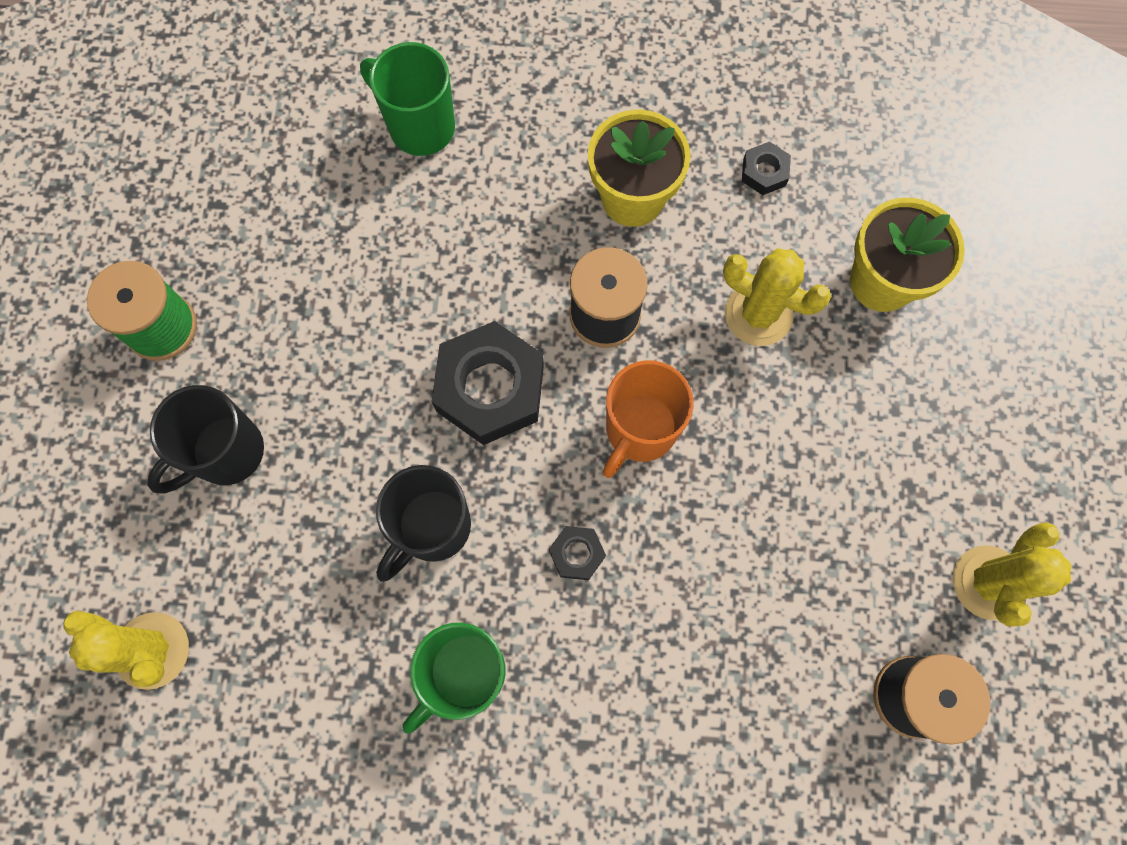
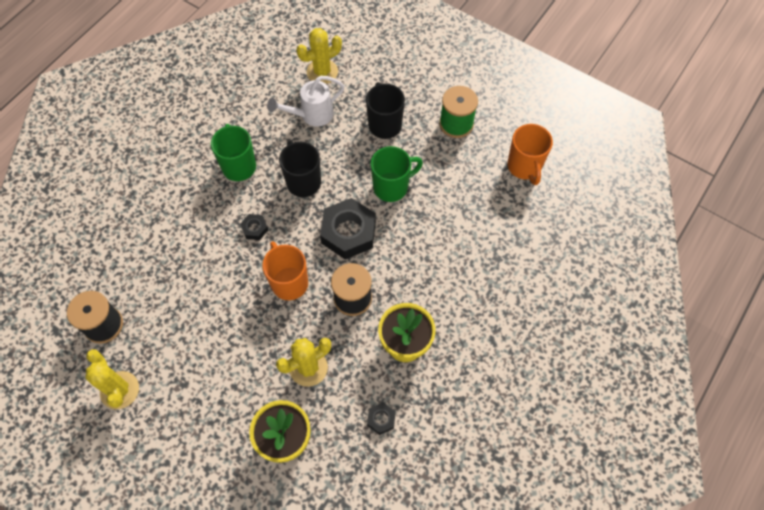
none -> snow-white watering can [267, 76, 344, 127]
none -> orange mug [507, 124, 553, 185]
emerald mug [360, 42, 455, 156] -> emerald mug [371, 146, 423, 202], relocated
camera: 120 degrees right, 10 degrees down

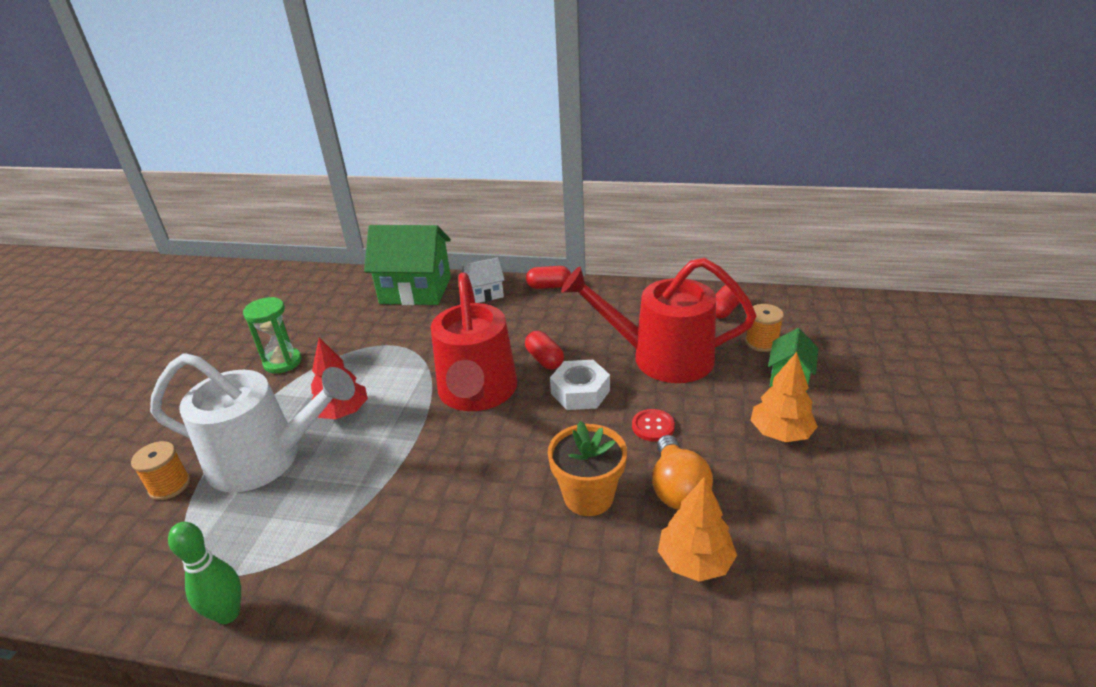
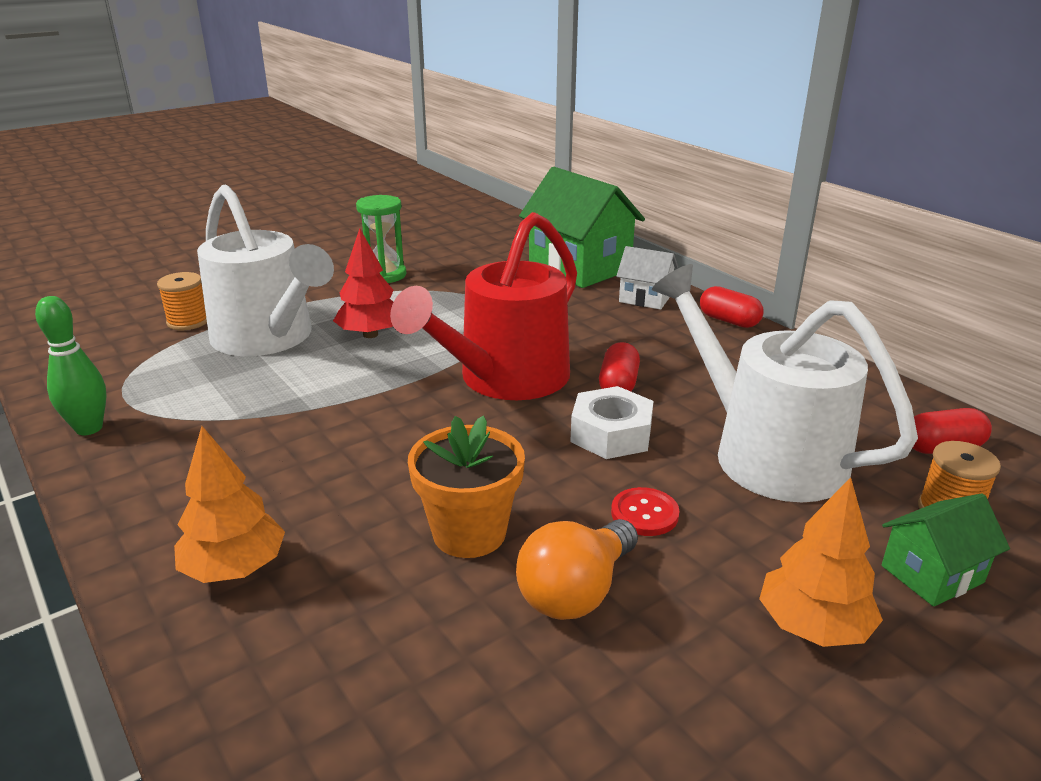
orange toy tree [658, 476, 737, 582] -> orange toy tree [174, 426, 285, 583], relocated
red watering can [561, 258, 756, 383] -> snow-white watering can [652, 264, 918, 502]
camera: 40 degrees right, 5 degrees down

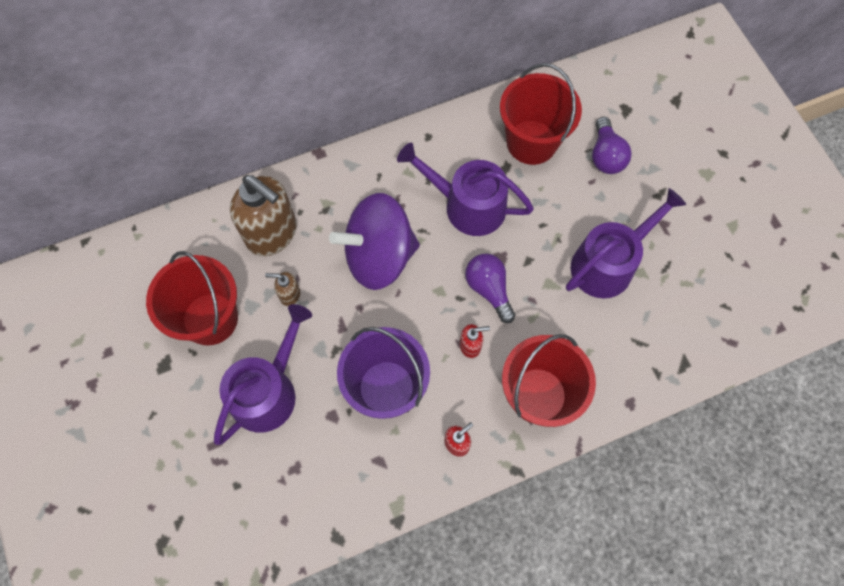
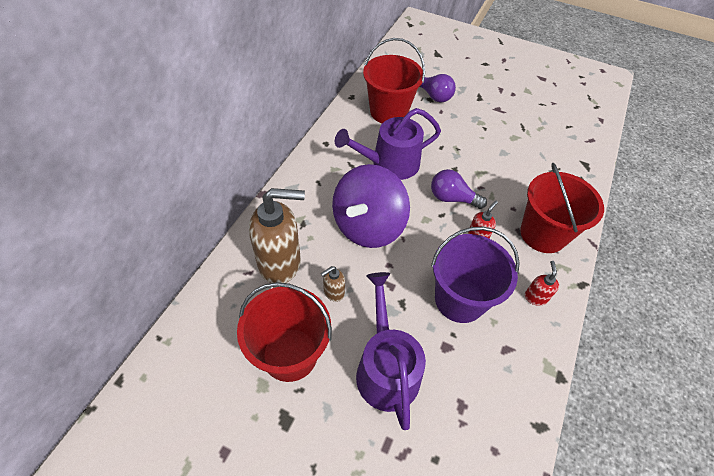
royal purple watering can [566, 188, 686, 298] -> none
camera: 45 degrees left, 15 degrees down

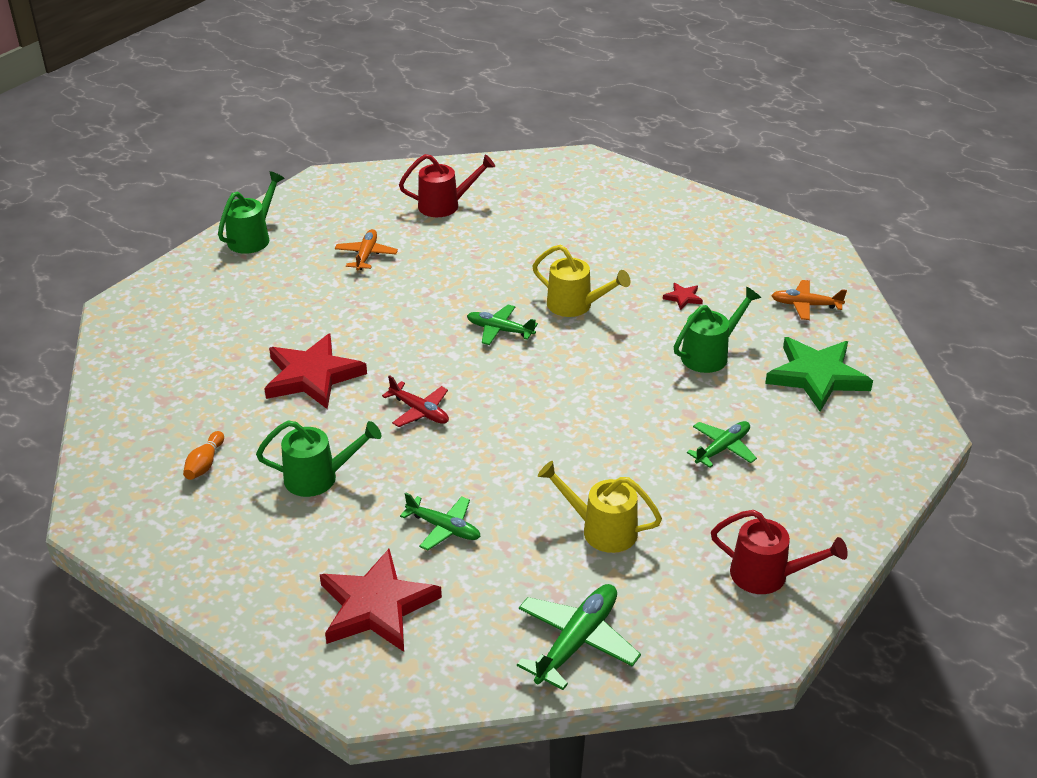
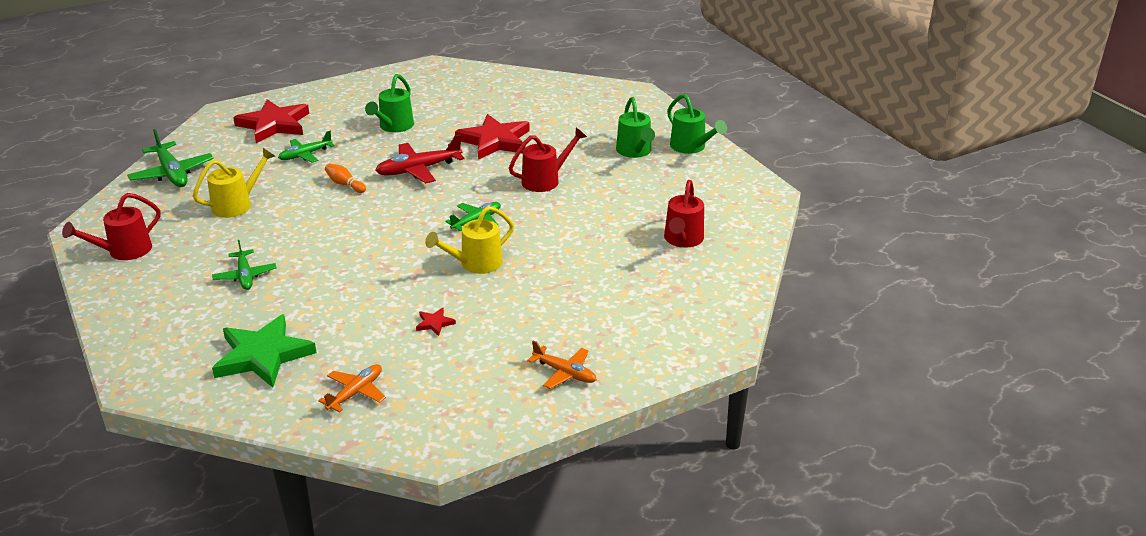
none -> red watering can [509, 128, 587, 192]
orange skittle [183, 431, 224, 480] -> orange skittle [325, 164, 366, 193], relocated
orange toy plane [335, 229, 398, 270] -> orange toy plane [527, 340, 597, 389], relocated
emerald watering can [674, 287, 761, 373] -> emerald watering can [616, 97, 655, 158], relocated
red toy plane [382, 375, 449, 427] -> red toy plane [375, 135, 464, 183], x1.53
camera: 115 degrees right, 5 degrees down

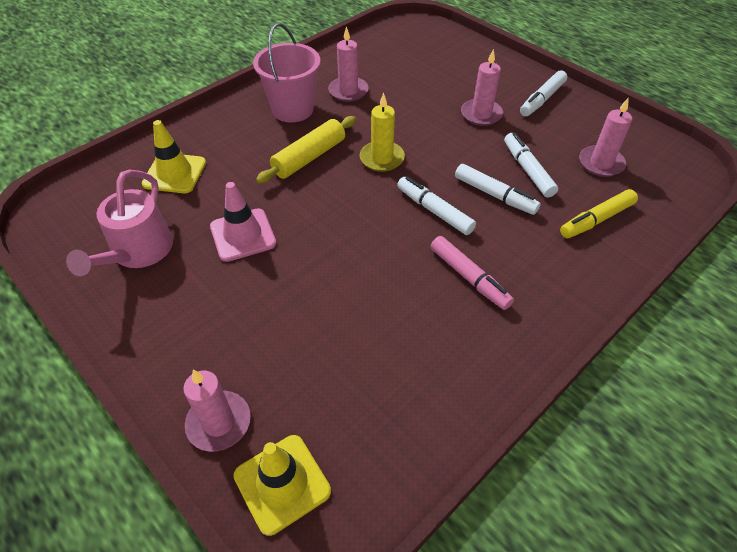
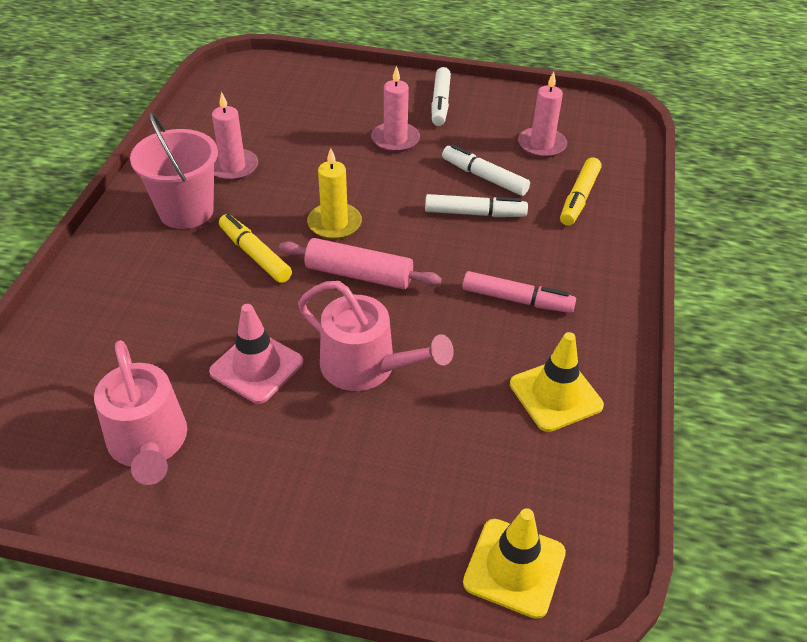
rosy candle [183, 370, 251, 452] -> none
snow-white marker [397, 176, 476, 235] -> none
none -> rosy dough roller [279, 238, 442, 290]
none -> rosy watering can [298, 281, 454, 391]
bright yellow traffic cone [142, 120, 206, 193] -> bright yellow traffic cone [510, 332, 604, 432], relocated
bright yellow dough roller [256, 116, 356, 184] -> bright yellow marker [219, 214, 292, 283]
camera: 35 degrees left, 5 degrees down

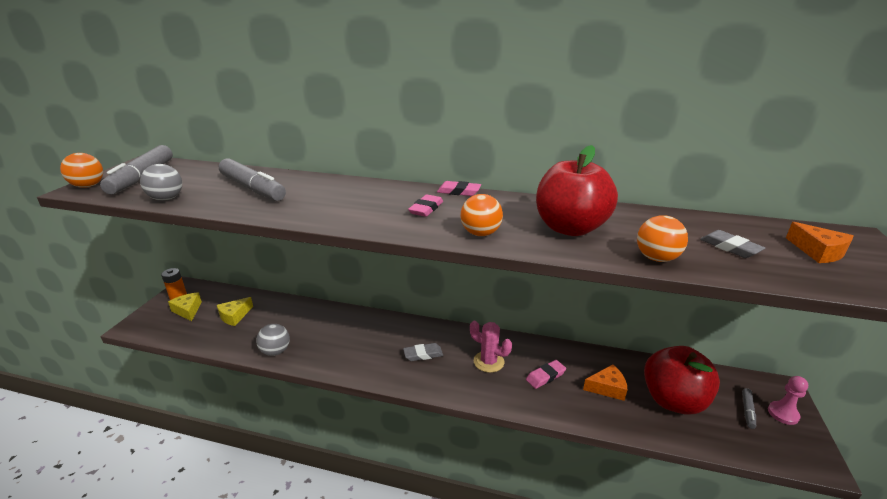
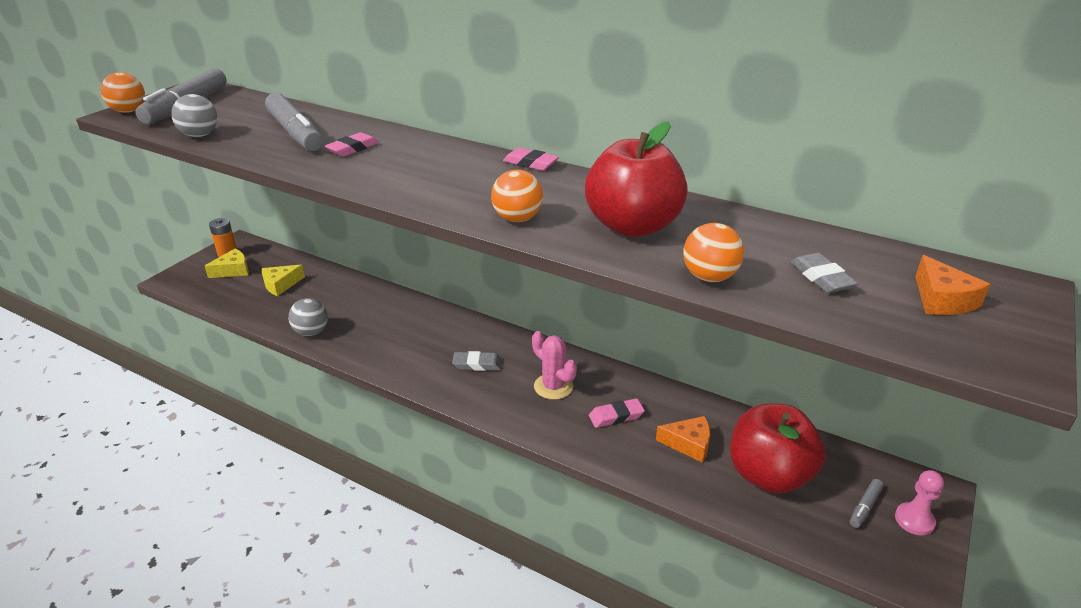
rosy eraser [408, 194, 443, 217] -> rosy eraser [325, 132, 379, 157], relocated
bright yellow piece of cheese [168, 292, 202, 321] -> bright yellow piece of cheese [205, 249, 249, 278], 75 degrees clockwise
camera: 15 degrees right, 5 degrees up

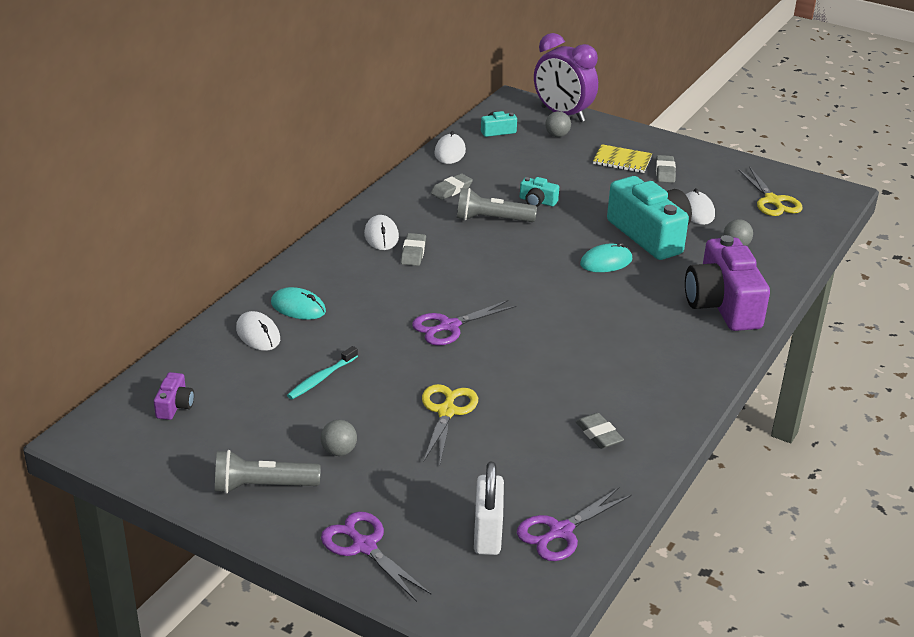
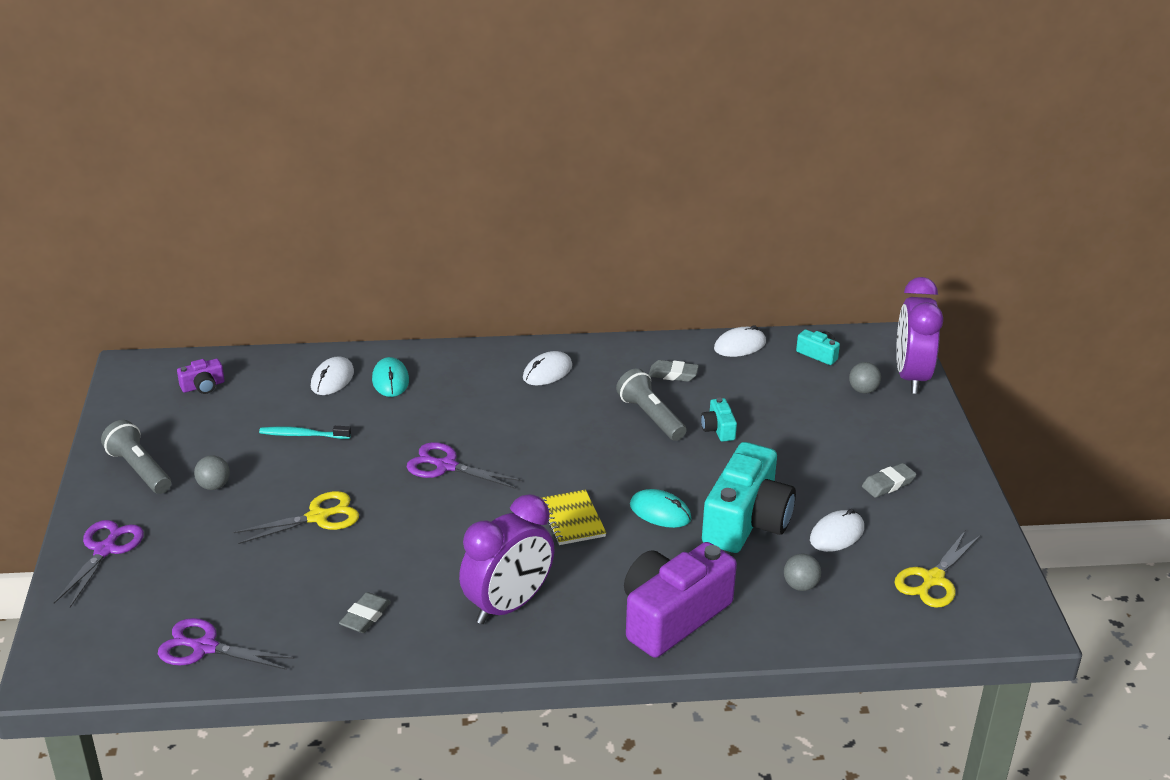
gray eraser [401, 233, 426, 266] -> none
snow-white small lock [474, 461, 504, 555] -> none
none -> royal purple alarm clock [459, 494, 555, 624]
bright yellow notepad [593, 144, 652, 173] -> bright yellow notepad [541, 490, 606, 545], relocated
camera: 55 degrees right, 0 degrees up

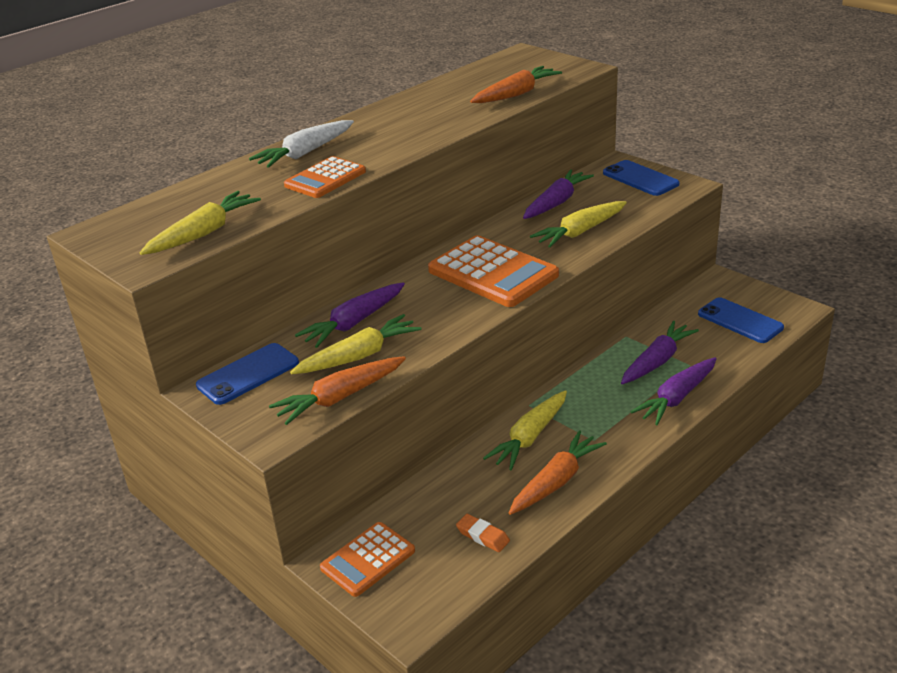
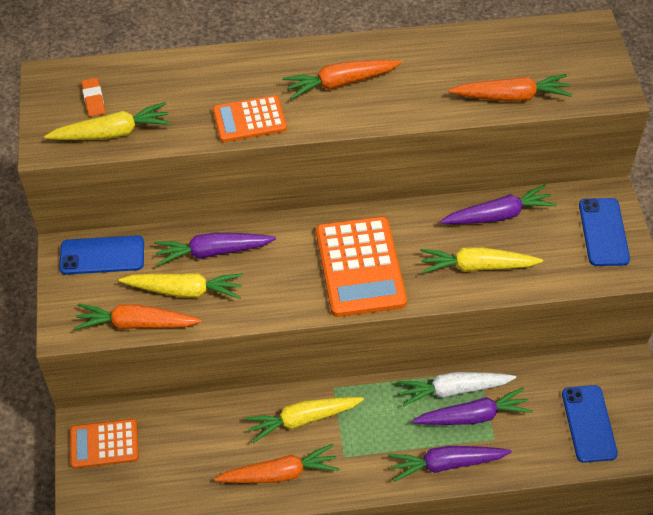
none -> orange root vegetable [282, 60, 402, 99]
snow-white root vegetable [249, 120, 354, 168] -> snow-white root vegetable [397, 372, 516, 406], relocated
orange eraser [456, 514, 510, 552] -> orange eraser [81, 78, 105, 117], relocated
camera: 35 degrees right, 20 degrees up

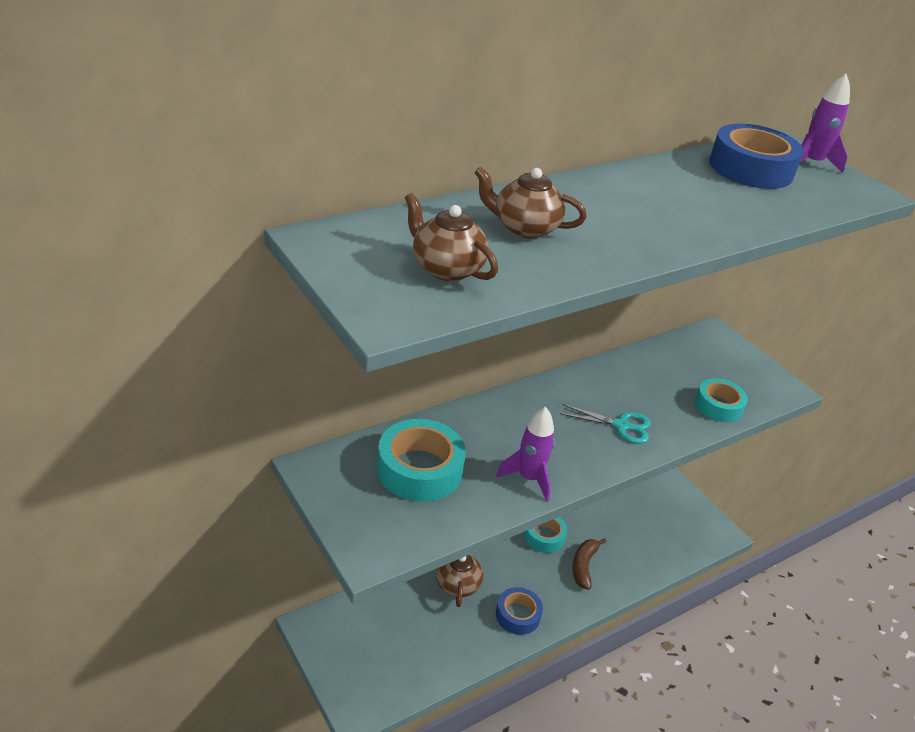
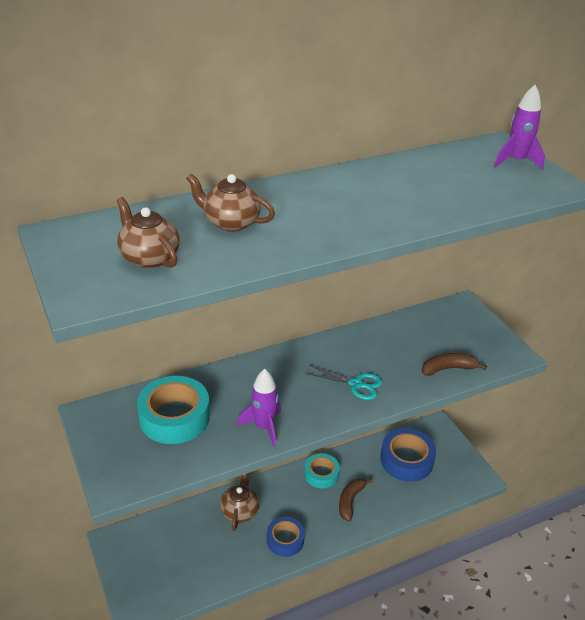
royal blue roll of tape [709, 124, 804, 189] -> royal blue roll of tape [380, 428, 436, 482], relocated
turquoise roll of tape [695, 378, 748, 422] -> russet banana fruit [422, 353, 487, 376]
camera: 10 degrees right, 0 degrees up

